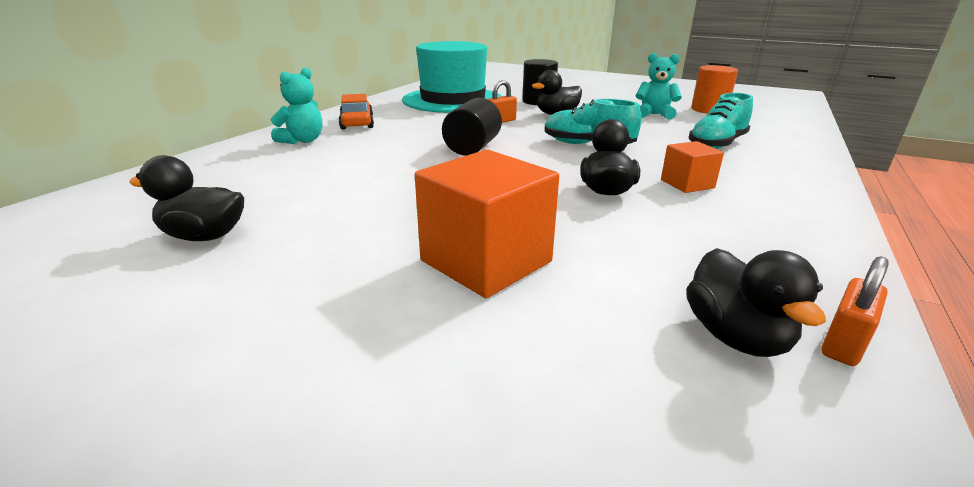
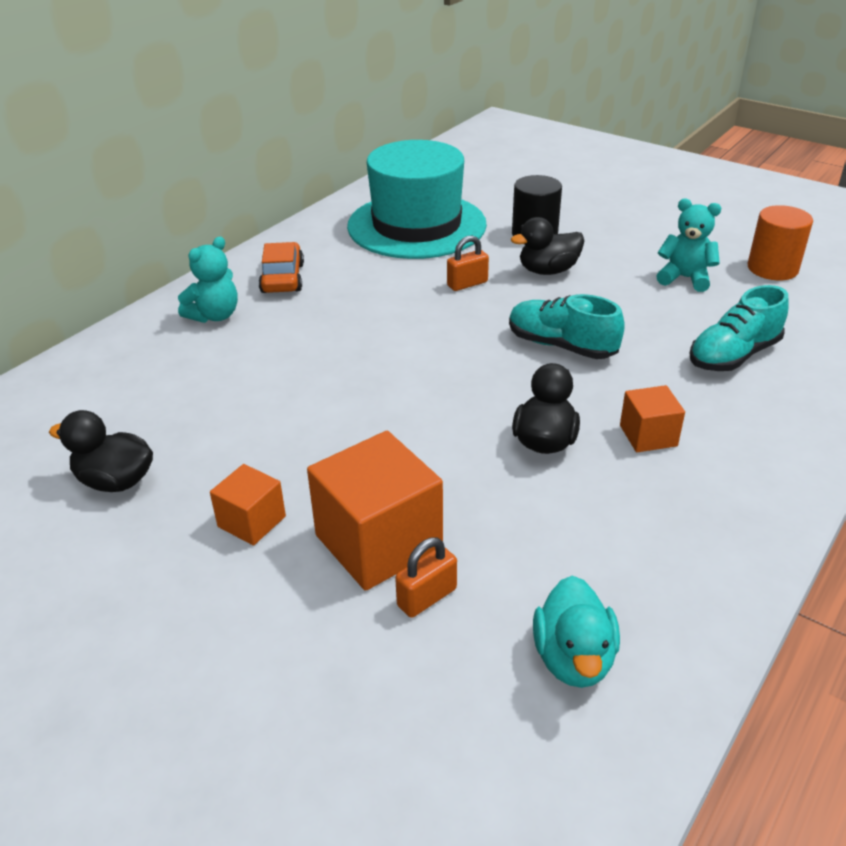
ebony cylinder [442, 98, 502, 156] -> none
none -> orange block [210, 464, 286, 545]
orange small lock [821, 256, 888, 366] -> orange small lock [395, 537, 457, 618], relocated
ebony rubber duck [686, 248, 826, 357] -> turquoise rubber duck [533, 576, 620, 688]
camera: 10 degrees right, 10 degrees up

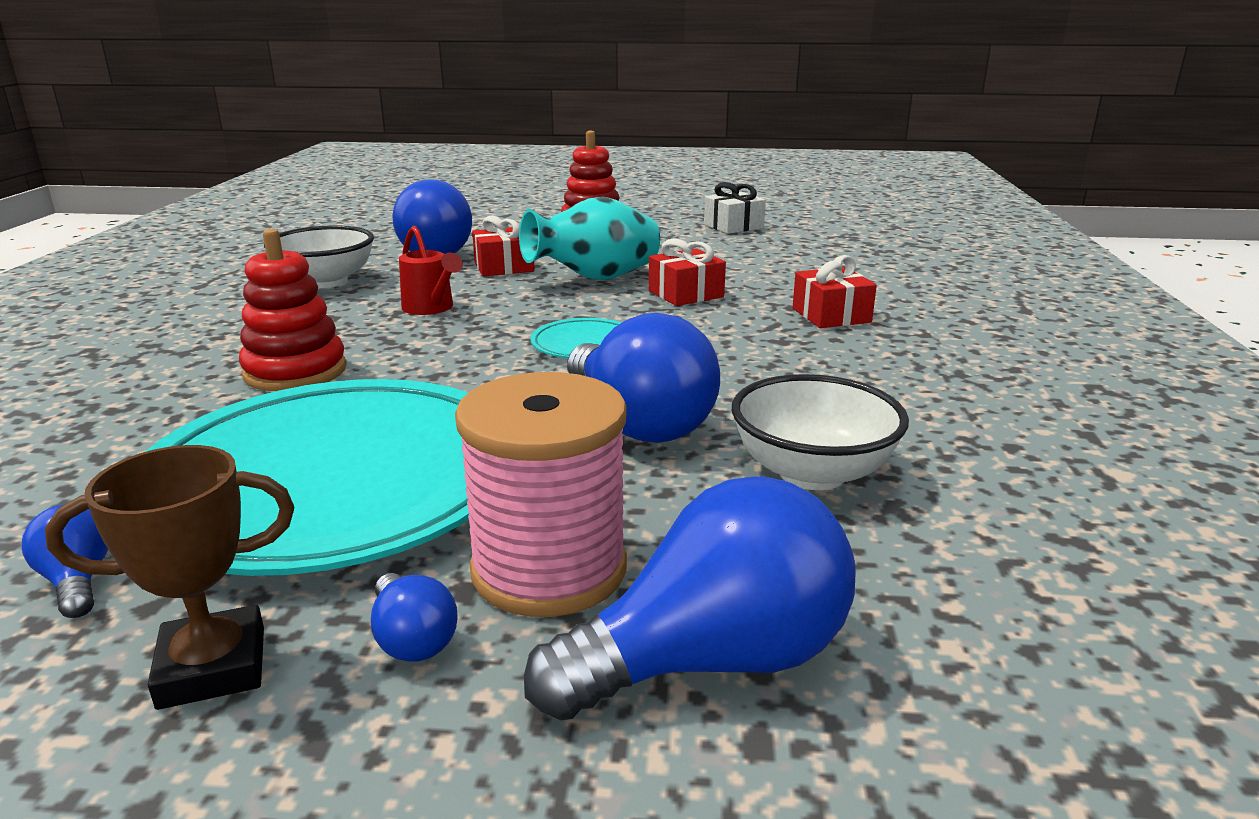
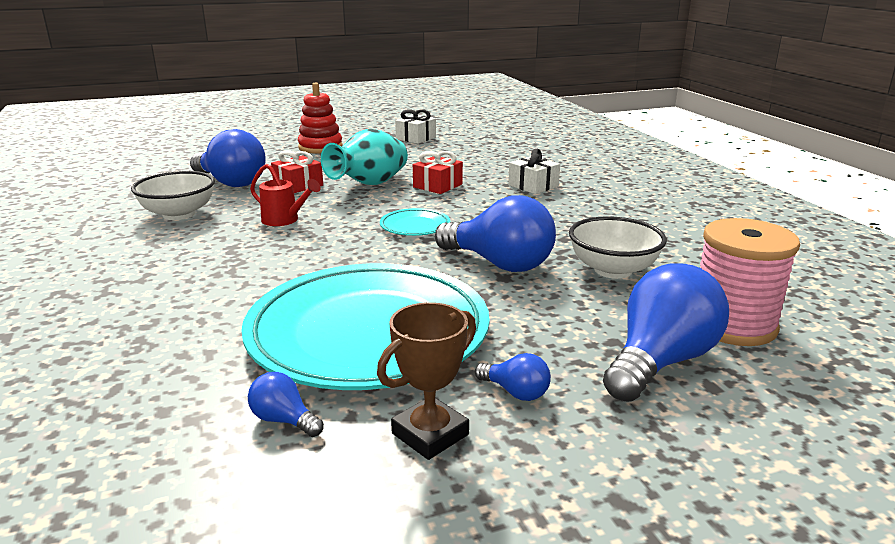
red ring stacker [239, 229, 347, 391] -> none
rosy spool [455, 372, 627, 617] -> rosy spool [700, 218, 800, 346], relocated
red wrapped gift [793, 255, 877, 328] -> snow-white wrapped gift [508, 149, 560, 194]
camera: 25 degrees left, 0 degrees up

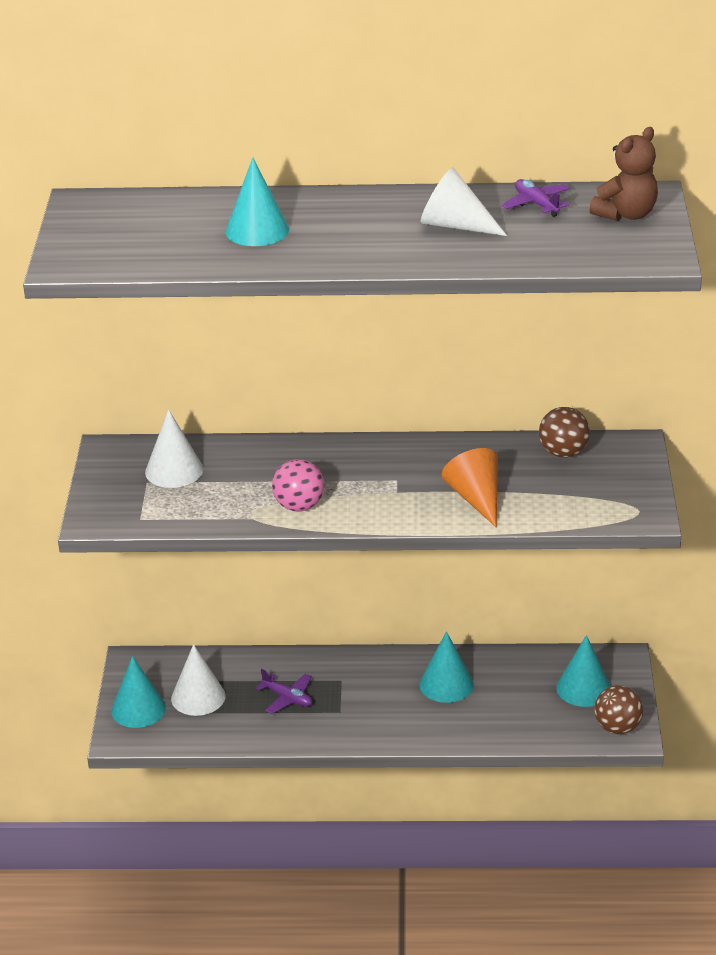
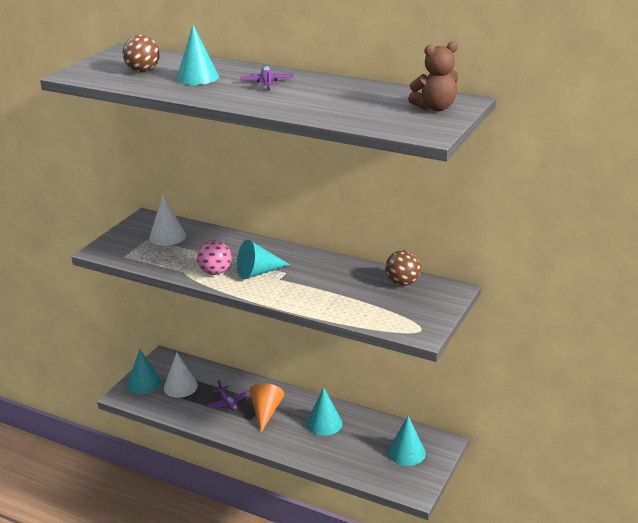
snow-white solid cone [421, 167, 507, 236] -> none
none -> turquoise solid cone [237, 240, 290, 279]
orange solid cone [442, 448, 498, 528] -> orange solid cone [249, 383, 284, 432], relocated
royal purple toy plane [501, 179, 570, 217] -> royal purple toy plane [241, 66, 294, 90], relocated
russet ball [594, 685, 643, 734] -> russet ball [123, 35, 160, 72], relocated
camera: 25 degrees right, 5 degrees down

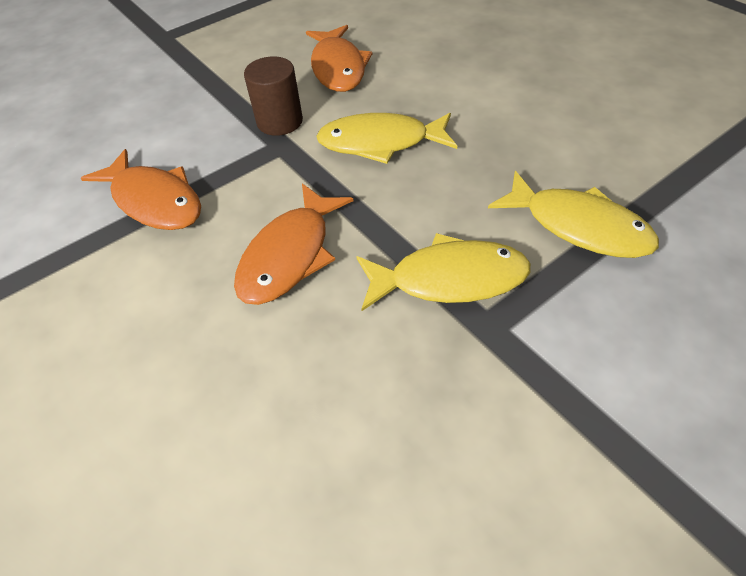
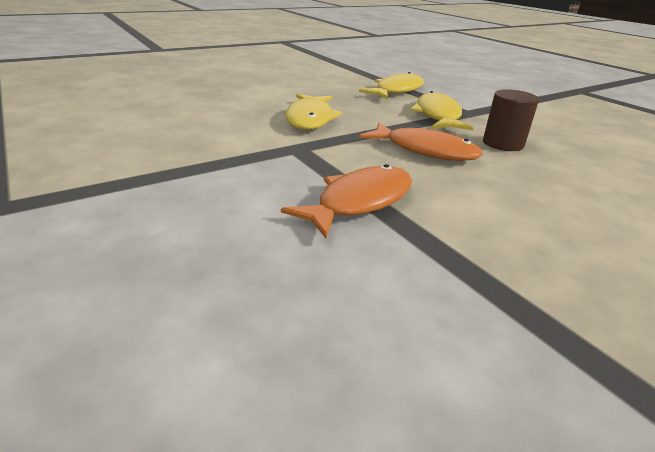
orange fish figure [306, 25, 372, 92] -> none
russet cylinder [244, 57, 303, 136] -> russet cylinder [483, 89, 539, 151], relocated
camera: 90 degrees left, 20 degrees down

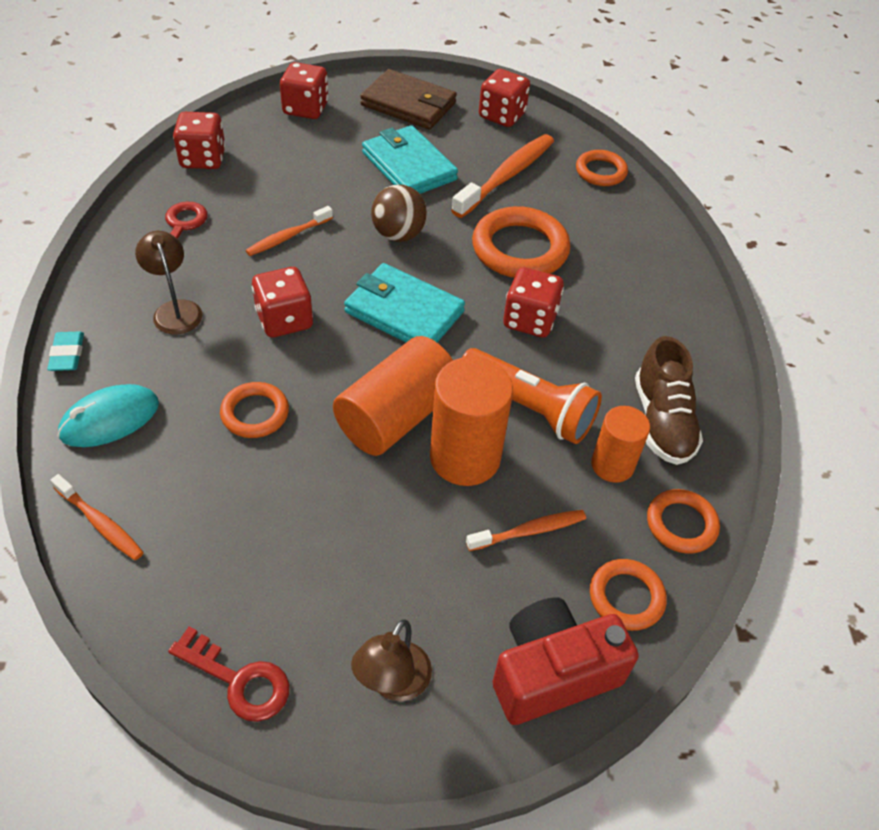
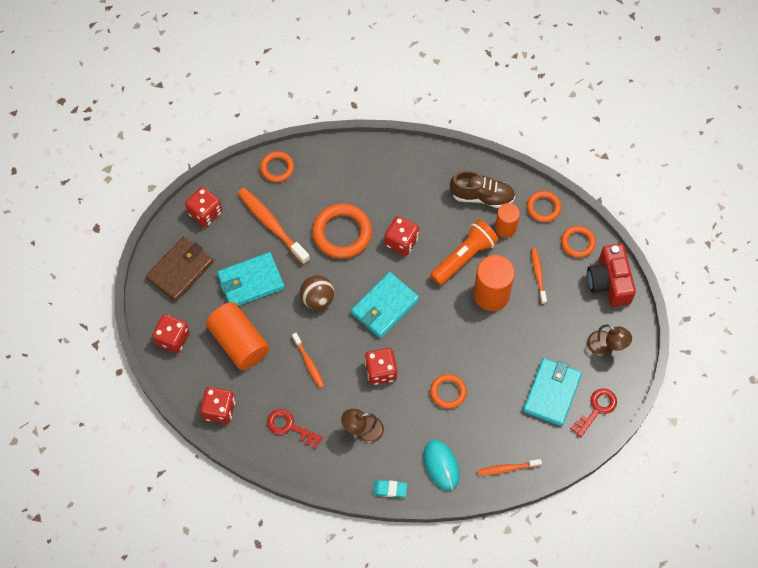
none -> turquoise billfold [523, 358, 582, 426]
orange cylinder [333, 336, 453, 456] -> orange cylinder [206, 302, 269, 370], relocated
orange dental brush [50, 474, 144, 560] -> orange dental brush [478, 459, 542, 476], 150 degrees counterclockwise
camera: 75 degrees left, 15 degrees up

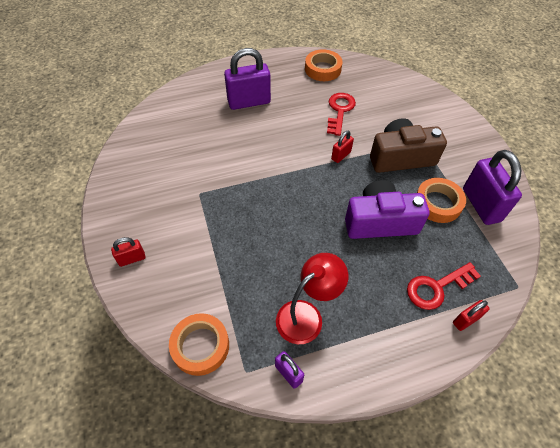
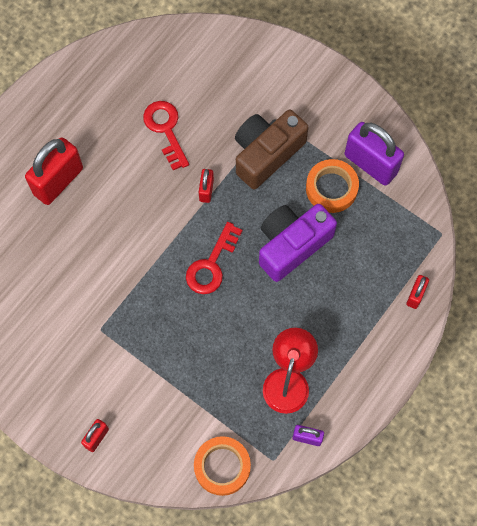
orange roll of tape [305, 49, 343, 81] -> none
red door key [407, 262, 481, 310] -> red door key [186, 222, 242, 294], relocated
royal purple small lock [224, 48, 271, 110] -> red small lock [25, 137, 83, 205]
camera: 35 degrees left, 15 degrees up

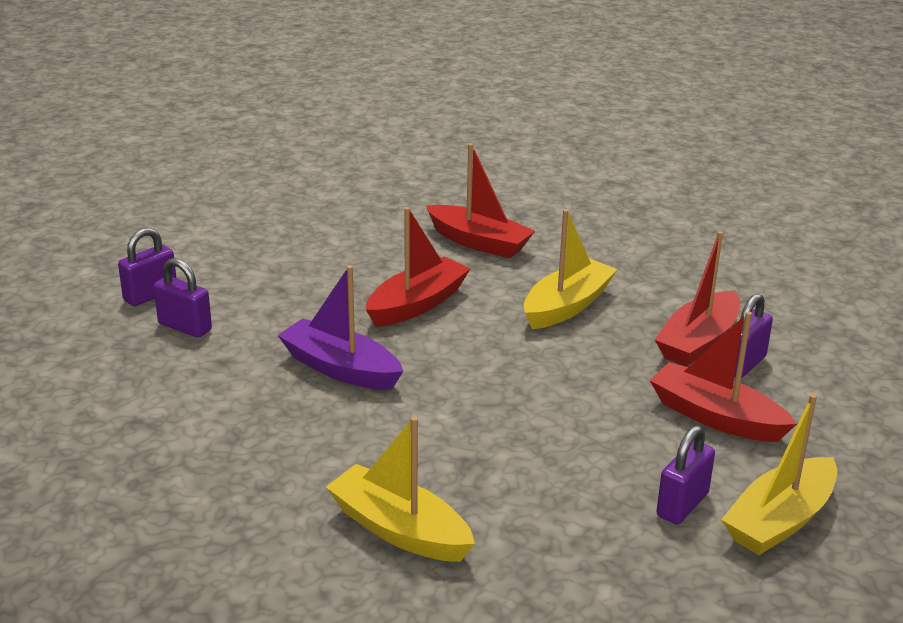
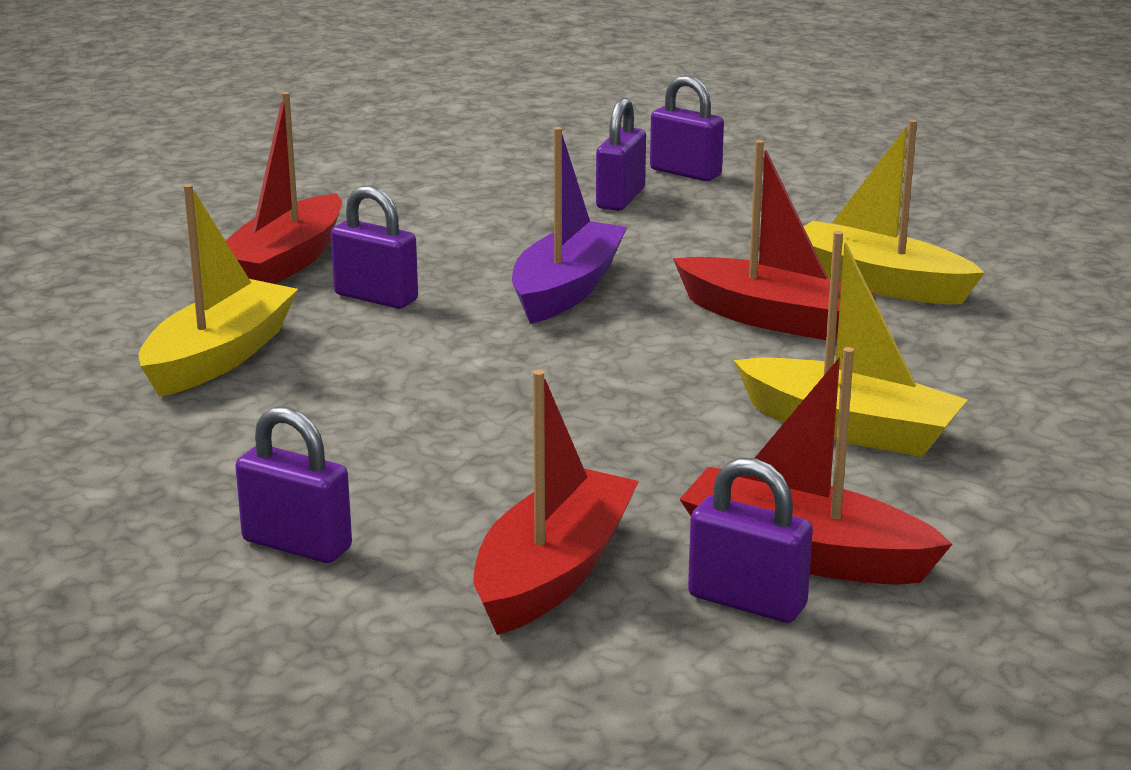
none -> royal purple small lock [331, 186, 418, 309]
red boat [426, 143, 535, 258] -> red boat [226, 92, 342, 284], relocated
bright yellow boat [721, 394, 837, 555] -> bright yellow boat [804, 119, 985, 304], relocated
camera: 80 degrees right, 5 degrees down

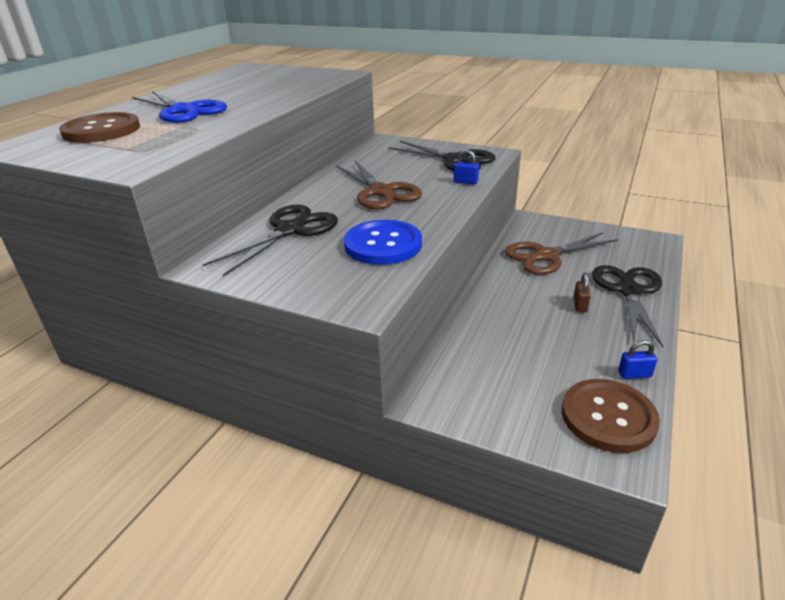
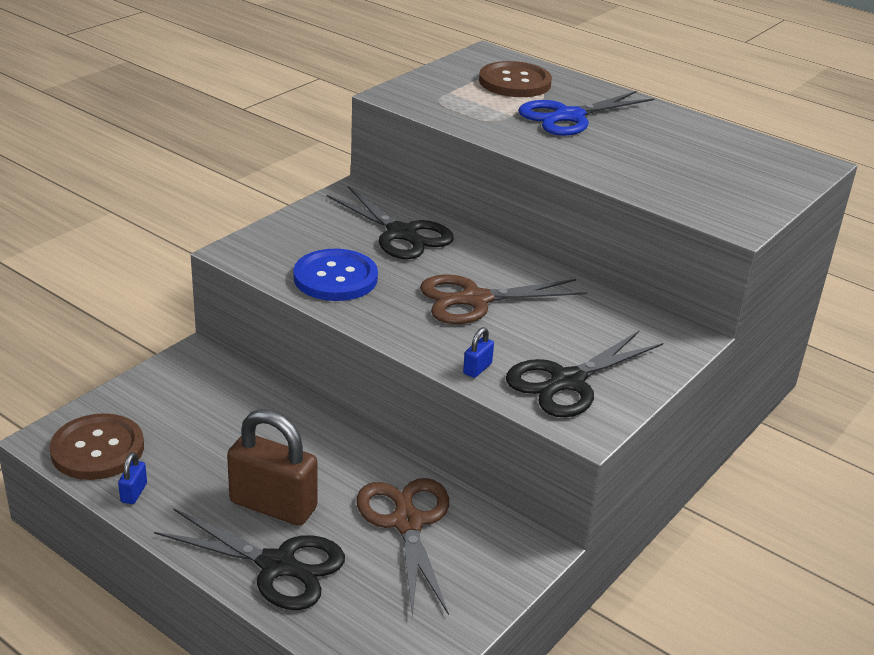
russet small lock [573, 273, 591, 312] -> russet small lock [227, 409, 318, 526], x2.40
camera: 100 degrees right, 0 degrees up

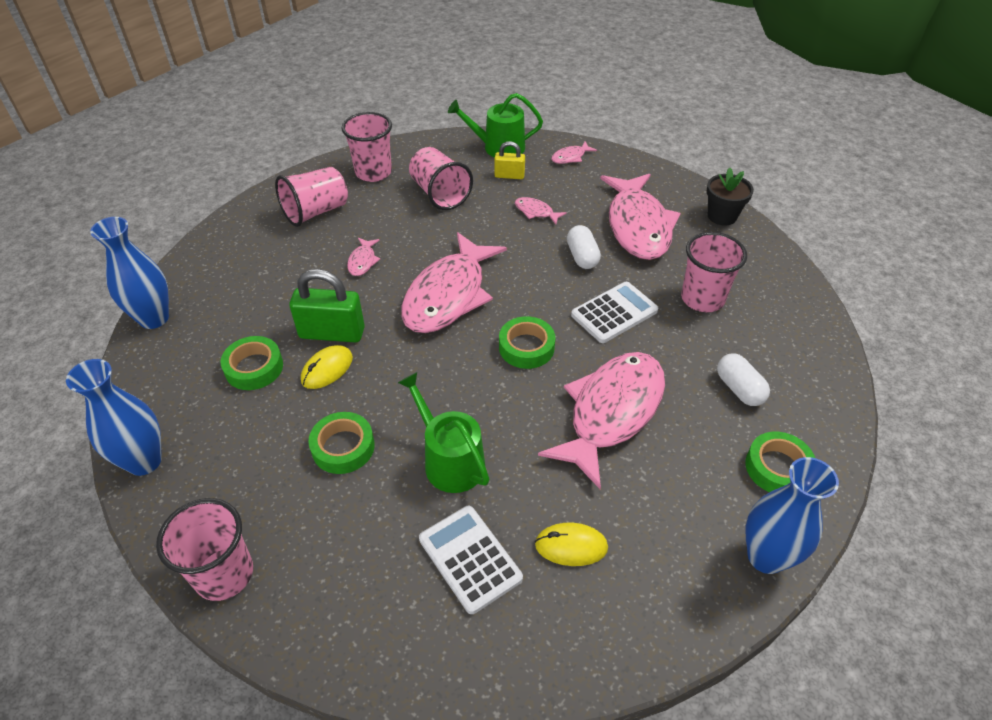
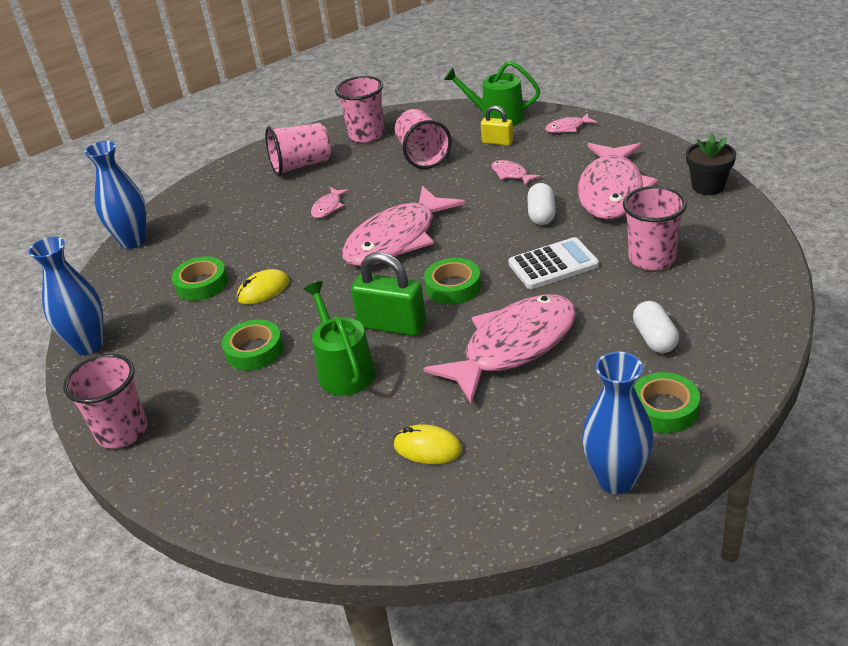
snow-white pocket calculator [419, 506, 523, 614] -> none
emerald small lock [289, 269, 365, 343] -> emerald small lock [351, 252, 426, 336], relocated
camera: 20 degrees right, 10 degrees down

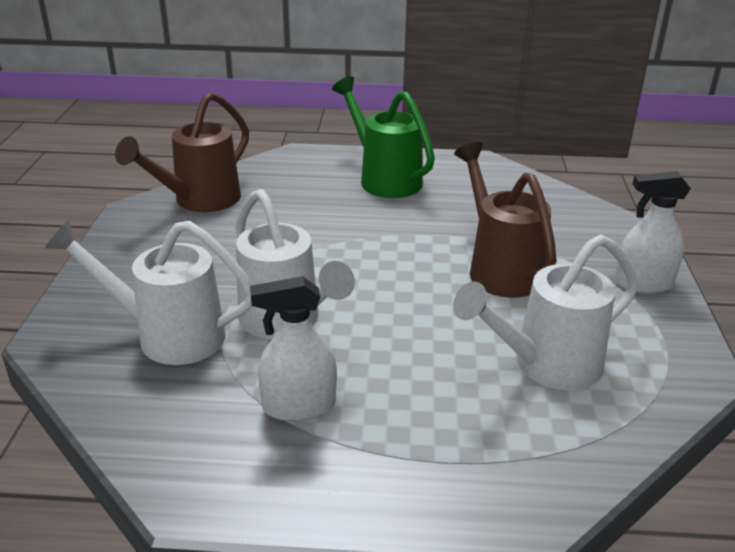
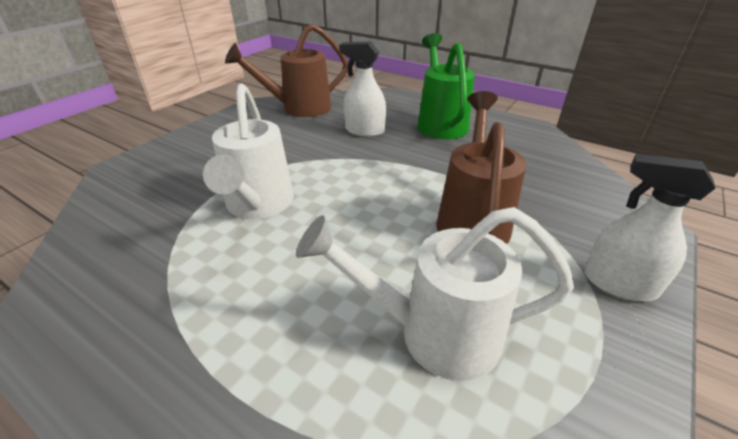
snow-white watering can [45, 220, 253, 365] -> none
snow-white spray bottle [250, 276, 337, 421] -> snow-white spray bottle [339, 41, 386, 137], relocated
camera: 30 degrees right, 5 degrees up

